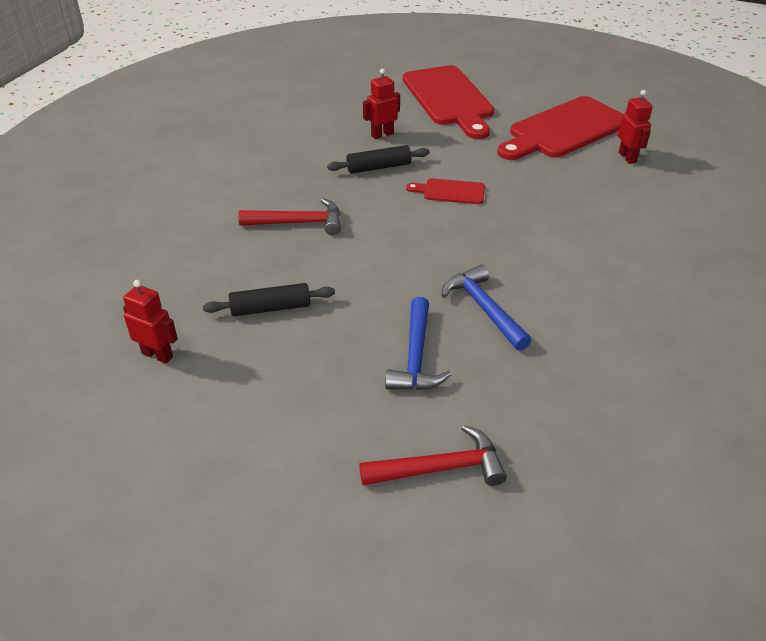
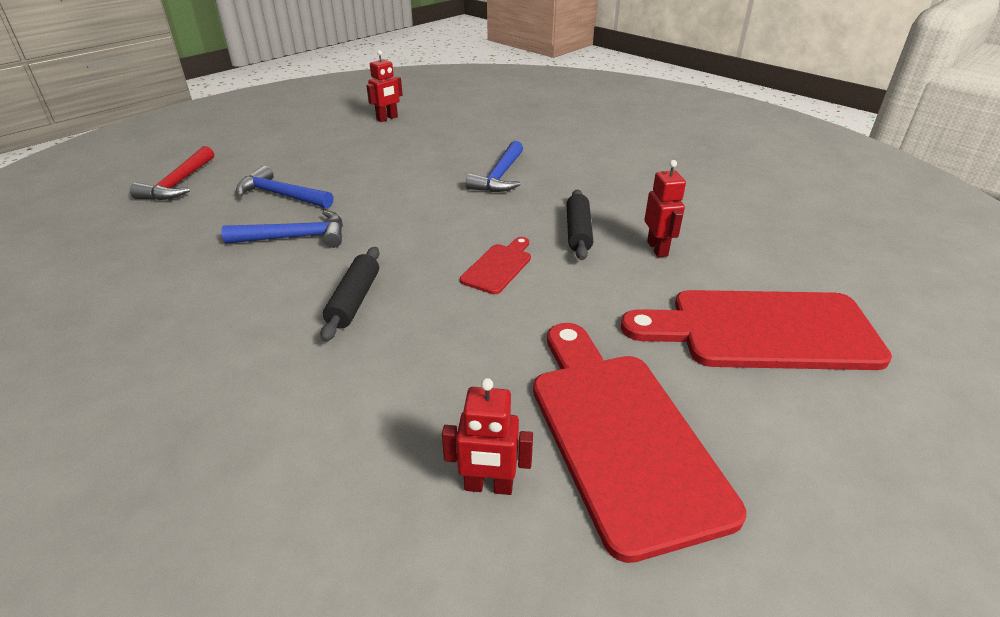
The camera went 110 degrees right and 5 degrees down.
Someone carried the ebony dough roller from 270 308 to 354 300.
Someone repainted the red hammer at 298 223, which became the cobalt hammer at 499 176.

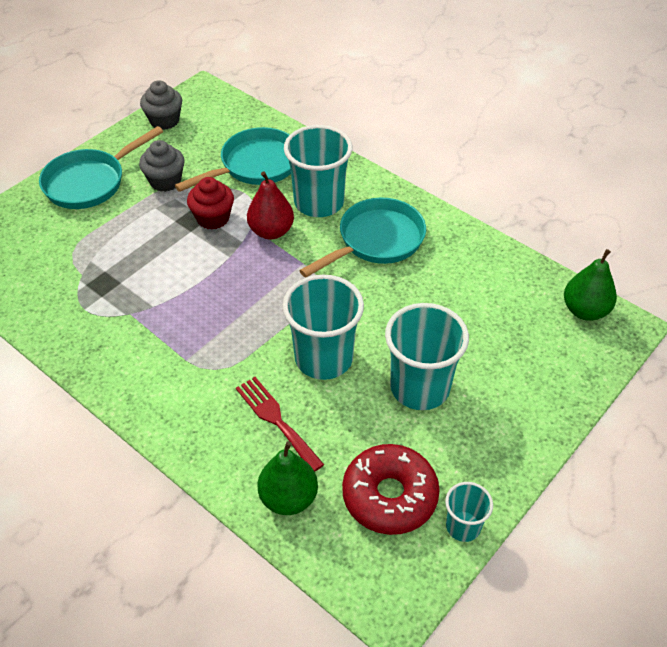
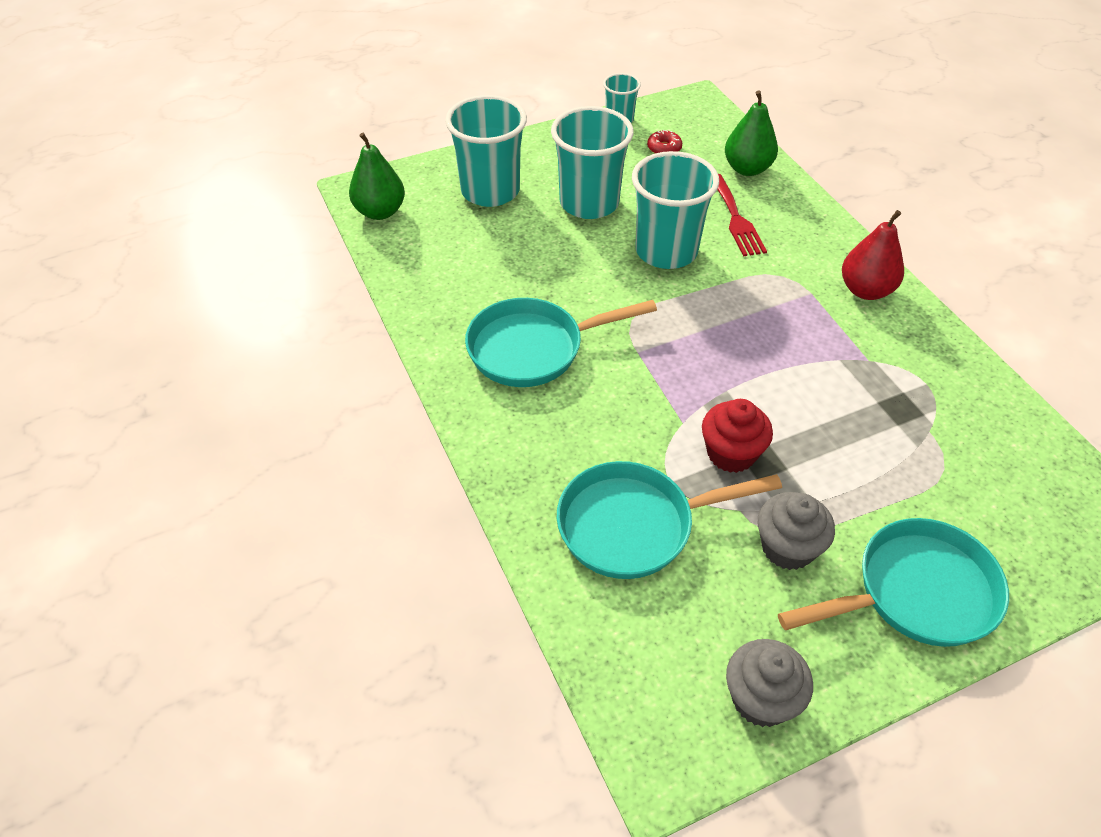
The camera went 155 degrees left and 0 degrees up.
Someone carried the red toy pear from 271 231 to 865 290.
Someone carried the aqua beaker from 319 202 to 490 191.
Someone scaled the red glazed donut at 389 496 by 0.43.

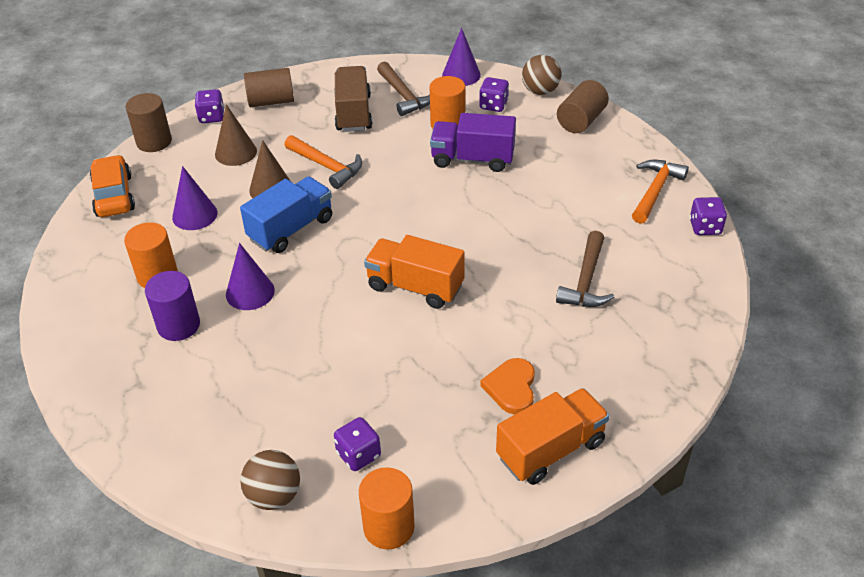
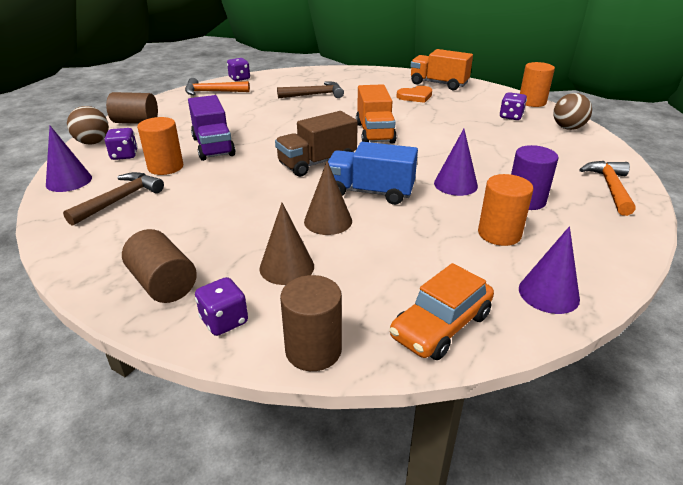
The camera went 120 degrees left and 10 degrees down.
Someone carried the violet solid cone from 195 215 to 548 293.
Someone carried the orange-coloured hammer from 327 166 to 610 187.
Someone carried the brown truck from 353 113 to 317 163.

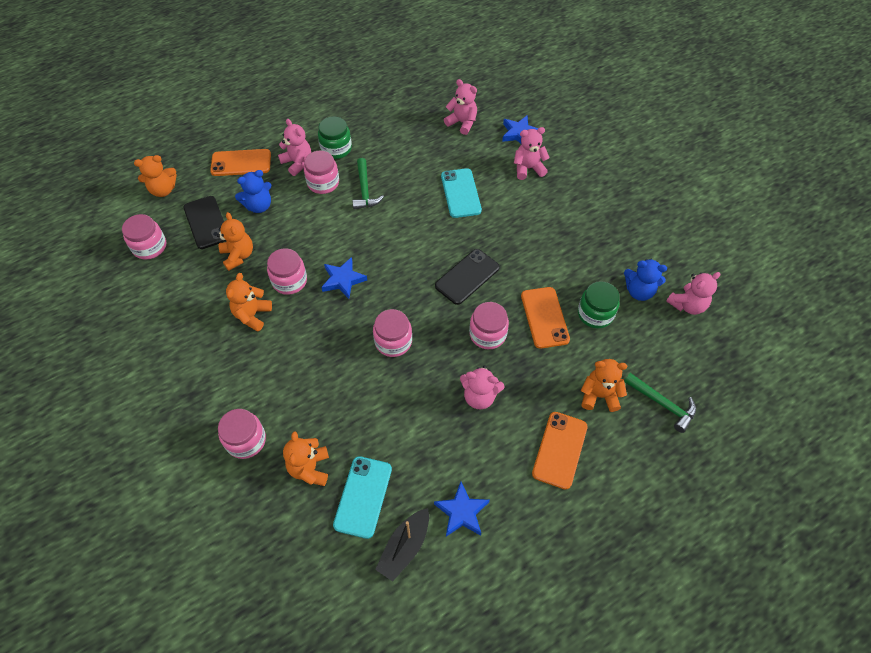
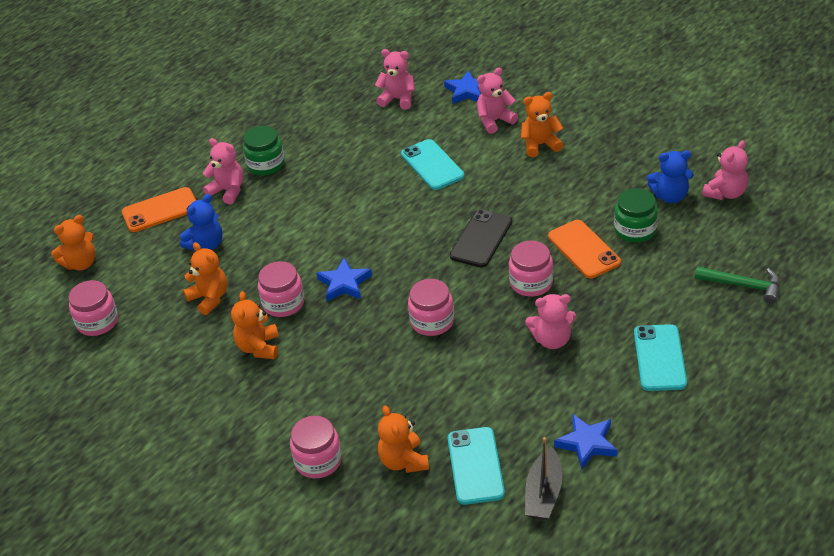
The camera went 15 degrees left and 15 degrees down.
Someone took away the ebony phone at 206 222.
Someone took away the rosy jam jar at 323 183.
Someone took away the leaf-green hammer at 365 190.
Someone carried the orange-coloured teddy from 599 395 to 540 145.
Someone repainted the orange-coloured phone at 559 450, which became the aqua phone at 659 358.

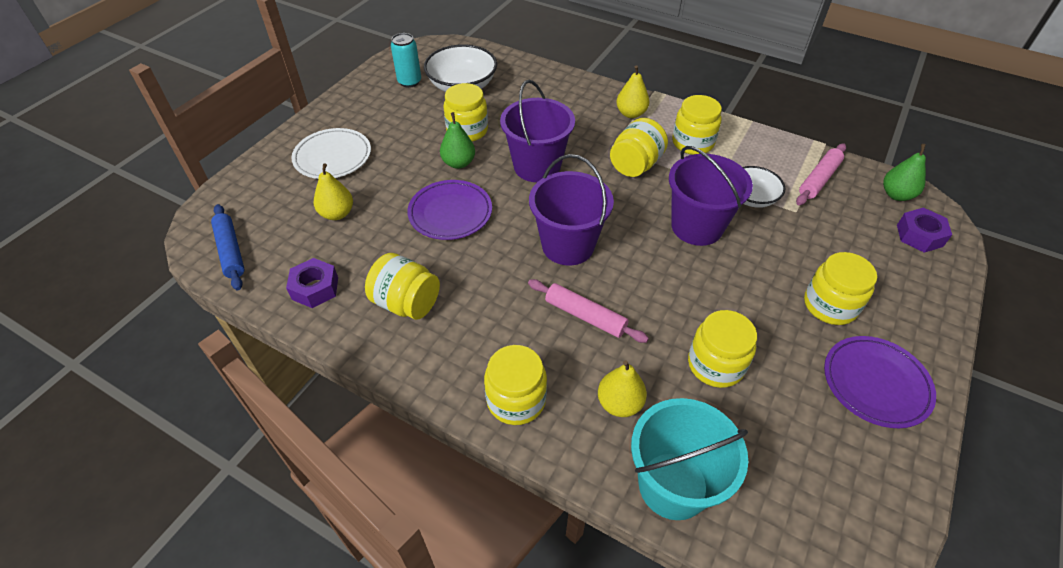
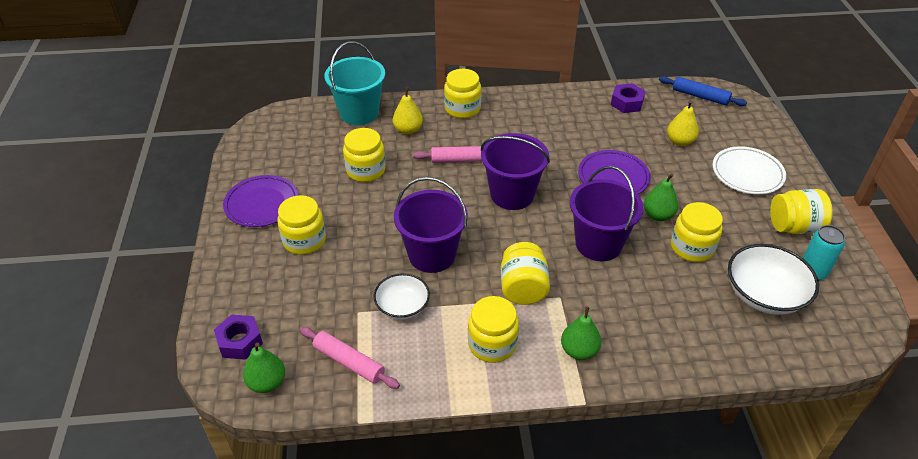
The camera went 145 degrees right and 5 degrees down.
Someone carried the golden jam jar from 406 303 to 794 227.
Someone repainted the golden toy pear at 631 113, which became the leaf-green toy pear at 579 351.
Someone rotated the rosy dough roller at 819 179 by 60 degrees counterclockwise.

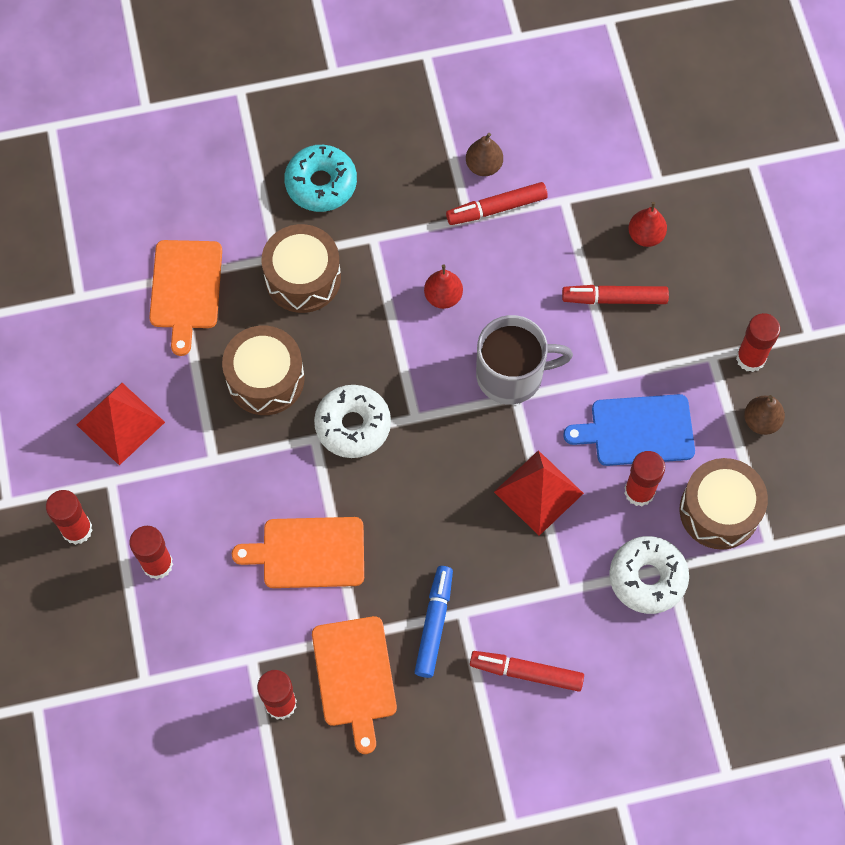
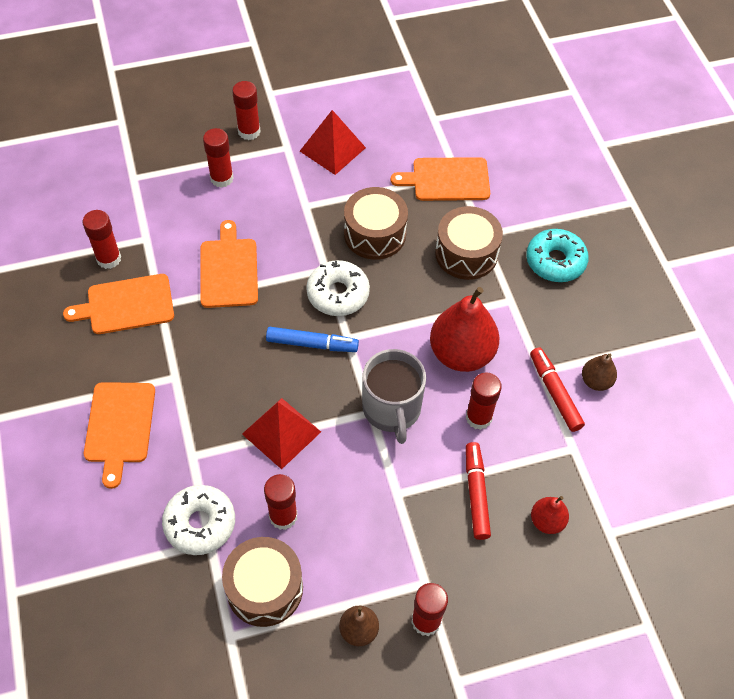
The camera went 85 degrees right and 10 degrees down.
Someone took away the cobalt chopping board at 637 430.
Someone put down the red glue at 478 417.
Someone carried the cobalt marker pen from 434 624 to 312 344.
Someone swapped the red marker pen at 526 673 for the orange-coloured chopping board at 119 426.
Someone scaled the red toy pear at 443 297 by 2.00.

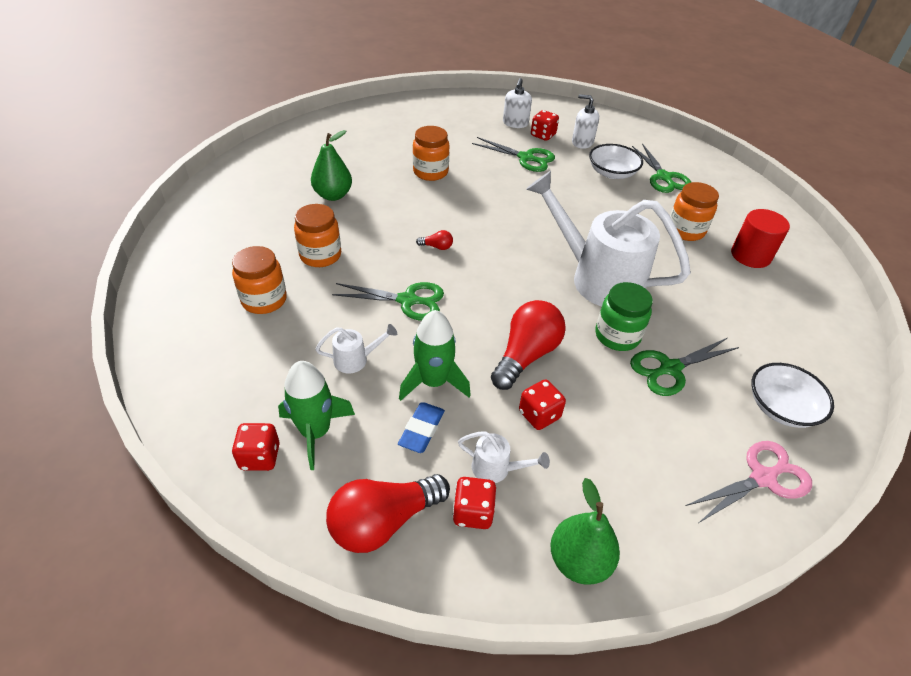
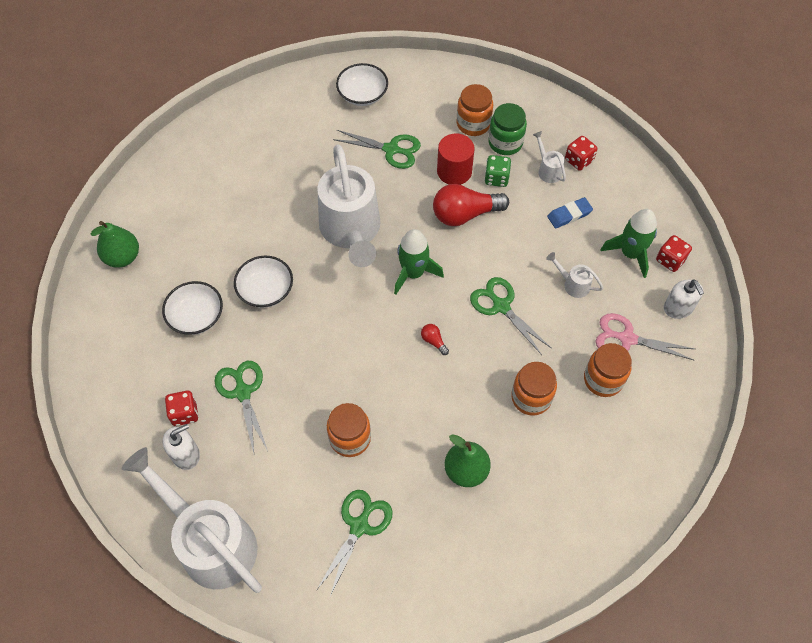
The camera went 135 degrees left and 15 degrees up.
Someone took away the red lightbulb at 384 521.
Someone put down the pure white watering pot at 211 541.
Someone put down the pure white bowl at 266 290.
Someone carried the leaf-green spaceship from 433 382 to 413 273.
Someone carried the leaf-green toy pear from 579 561 to 123 257.
Someone carried the pure white soap dispenser from 582 142 to 678 308.
Someone carried the leaf-green jam jar from 617 336 to 505 143.
Someone carried the leaf-green pair of scissors from 663 177 to 359 526.
Someone carried the orange-coloured jam jar from 685 230 to 473 124.
Someone carried the rosy pair of scissors from 762 478 to 627 339.
Someone carried the red cylinder from 750 255 to 454 171.
Someone repainted the red dice at 539 415, which became the leaf-green dice at 496 178.

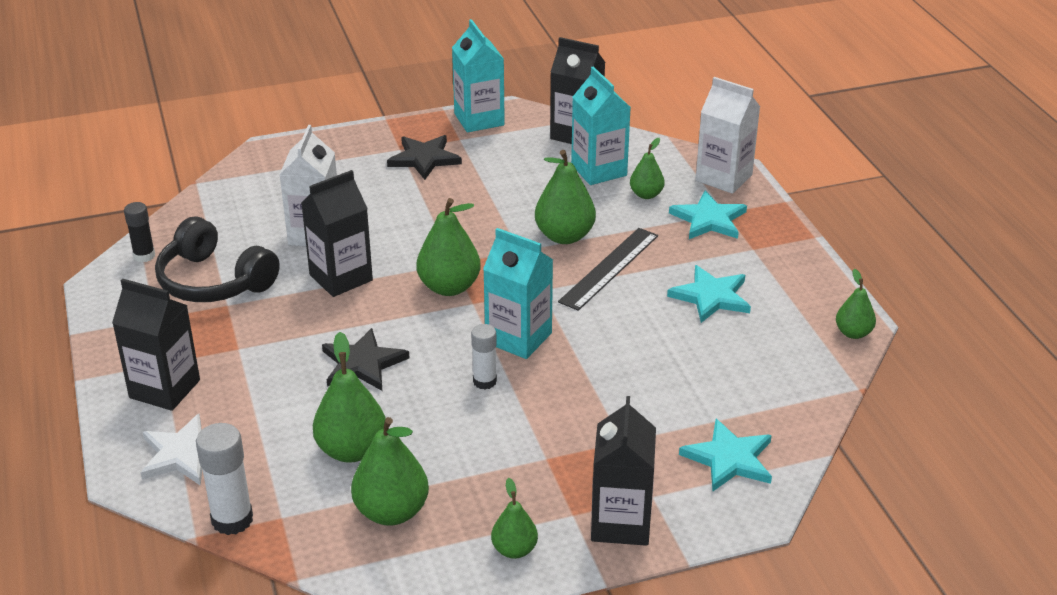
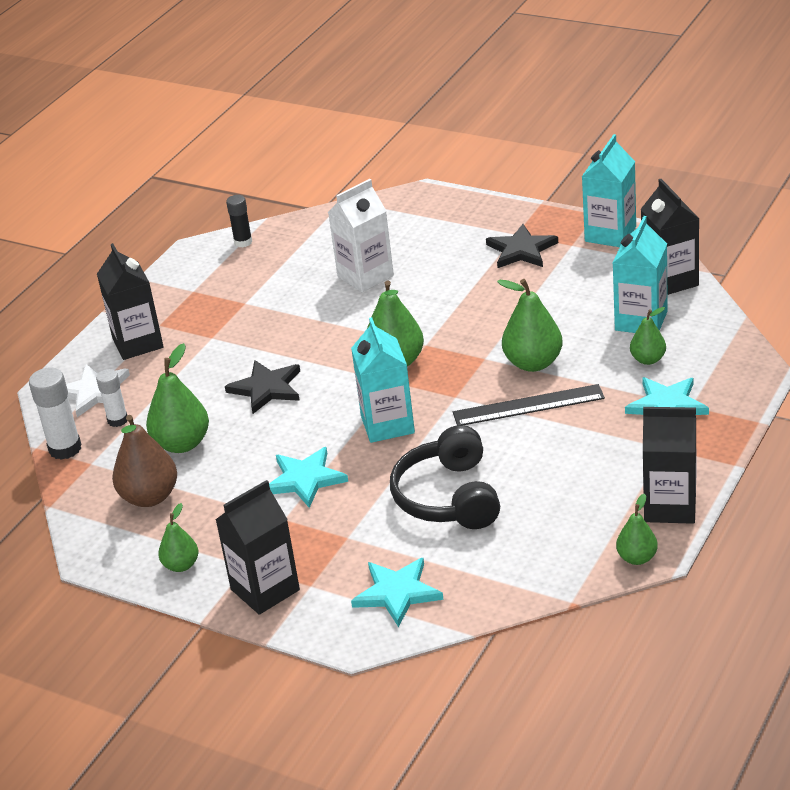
The camera went 50 degrees right and 0 degrees up.
Someone took away the pure white milk carton at 724 178.
Someone carried the ebony over-ear headphones from 214 281 to 449 497.
Someone carried the ebony milk carton from 341 278 to 670 506.
Someone carried the pure white glue from 484 381 to 117 420.
Someone carried the aqua star shape from 711 297 to 305 479.
Someone repainted the leaf-green toy pear at 391 512, which became the brown toy pear at 149 497.

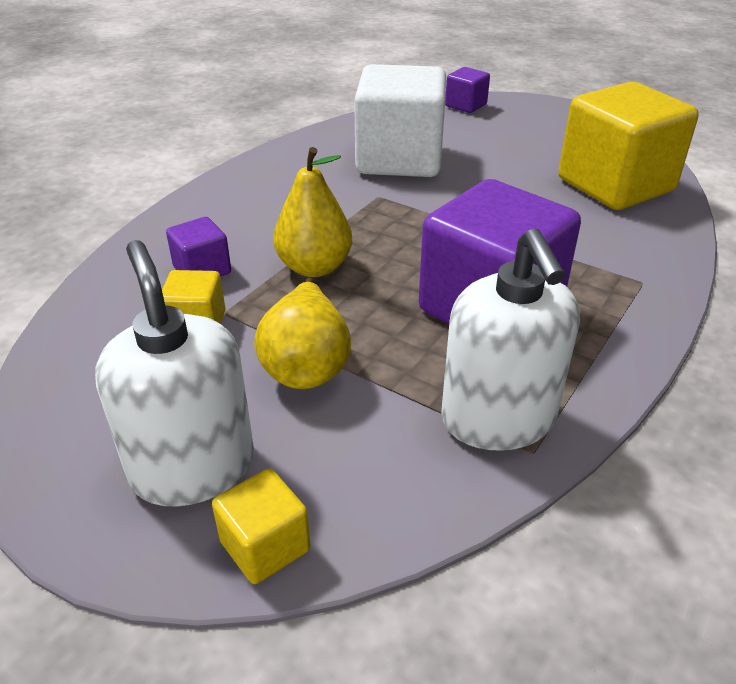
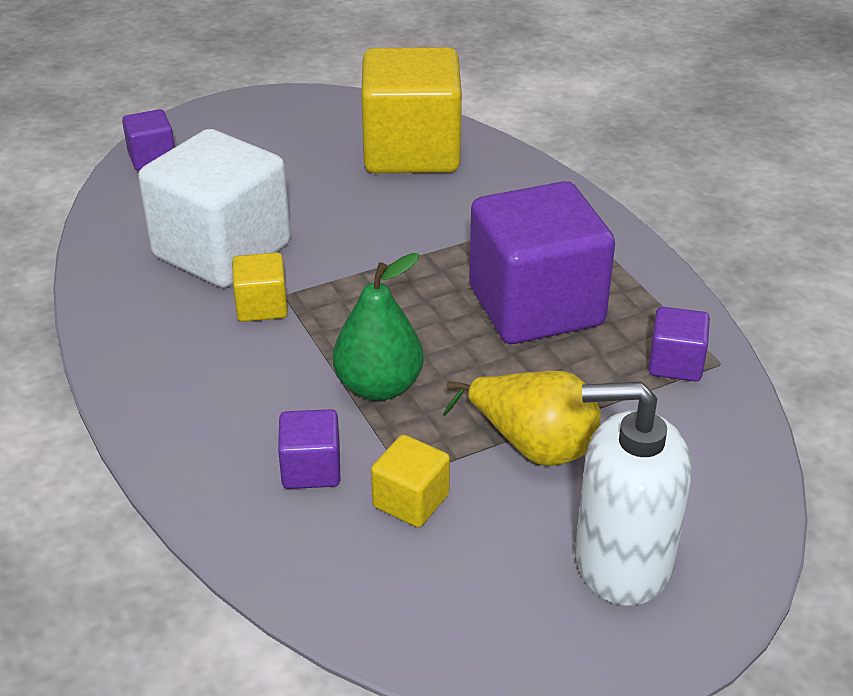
The camera went 60 degrees left and 0 degrees up.
Someone carried the golden cube from 265 546 to 262 306.
Someone swapped the pure white soap dispenser at 498 419 for the violet cube at 675 364.
Someone repainted the golden toy pear at 314 267, which became the leaf-green toy pear at 379 386.

